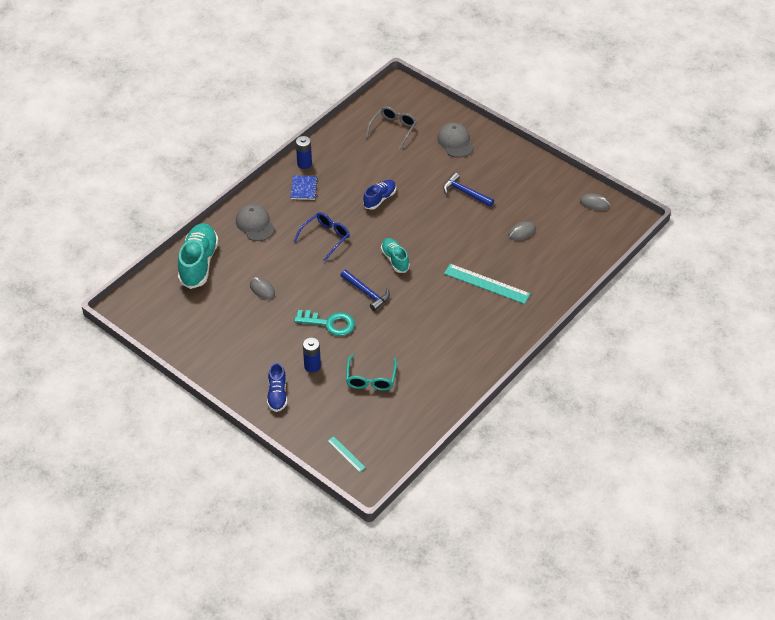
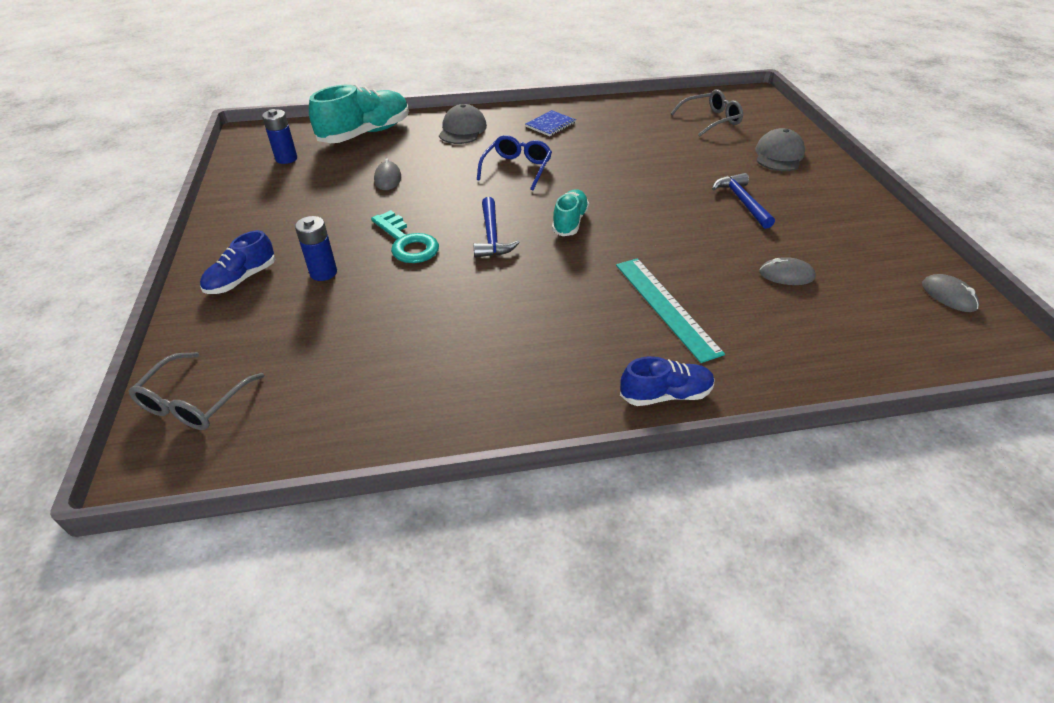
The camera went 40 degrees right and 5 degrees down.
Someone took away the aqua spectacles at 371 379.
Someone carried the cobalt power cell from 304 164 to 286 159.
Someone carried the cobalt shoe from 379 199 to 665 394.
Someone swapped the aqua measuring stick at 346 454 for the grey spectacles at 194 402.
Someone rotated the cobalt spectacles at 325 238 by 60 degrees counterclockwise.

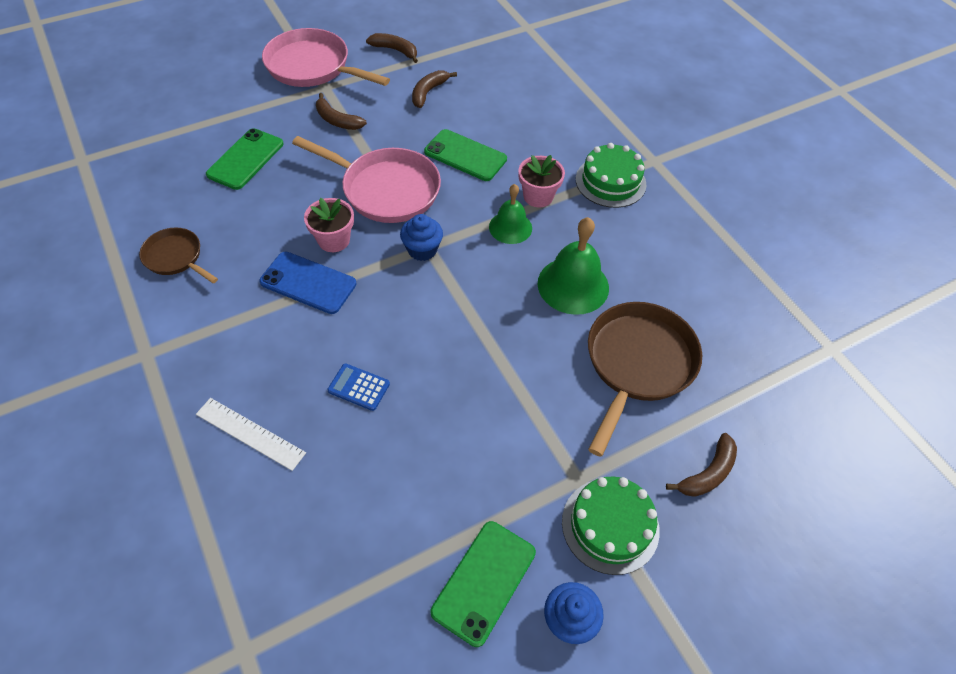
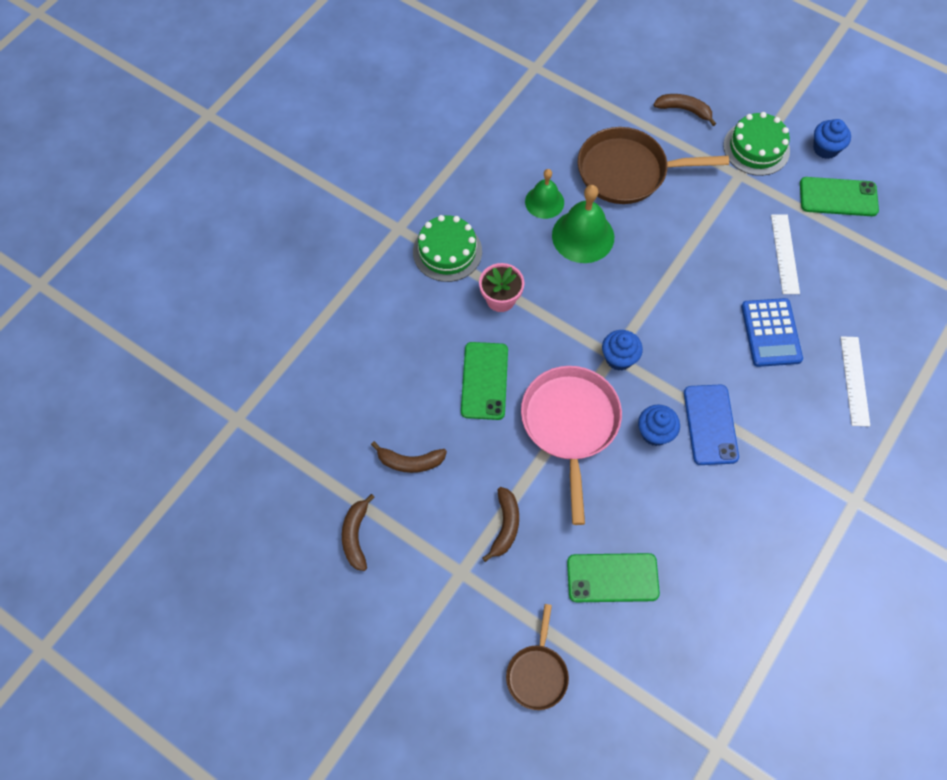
The camera went 115 degrees left and 10 degrees up.
Someone took away the rosy frying pan at 313 67.
Someone put down the pure white measuring stick at 784 254.
Someone carried the brown frying pan from 176 257 to 537 673.
Someone carried the leaf-green bell from 510 227 to 544 202.
Someone swapped the rosy plant pot at 334 240 for the cobalt muffin at 655 432.
Someone scaled the cobalt adding machine at 359 387 by 1.64.

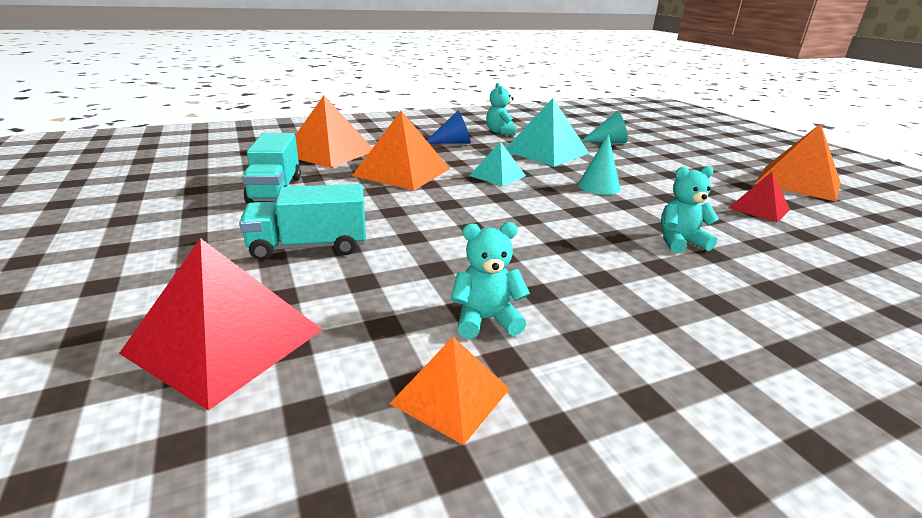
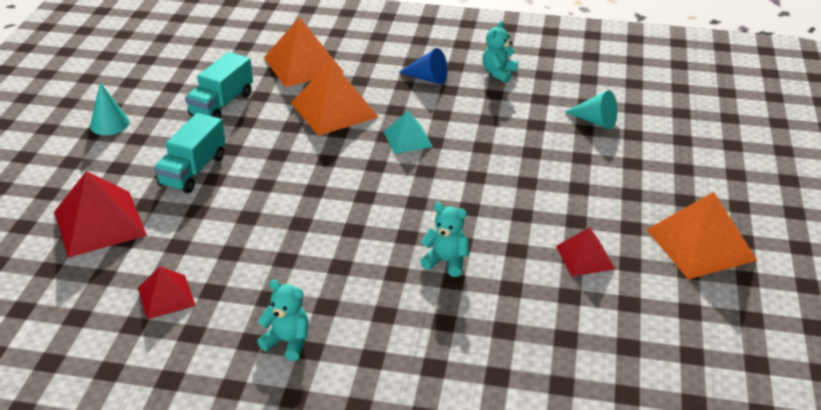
The camera went 35 degrees right and 10 degrees up.
Someone took away the aqua pyramid shape at 546 152.
Someone carried the aqua teddy from 486 320 to 288 342.
Someone carried the aqua solid cone from 598 186 to 109 124.
Someone repainted the orange-coloured pyramid shape at 451 396, which became the red pyramid shape at 166 296.
Someone rotated the aqua truck at 309 247 by 90 degrees counterclockwise.

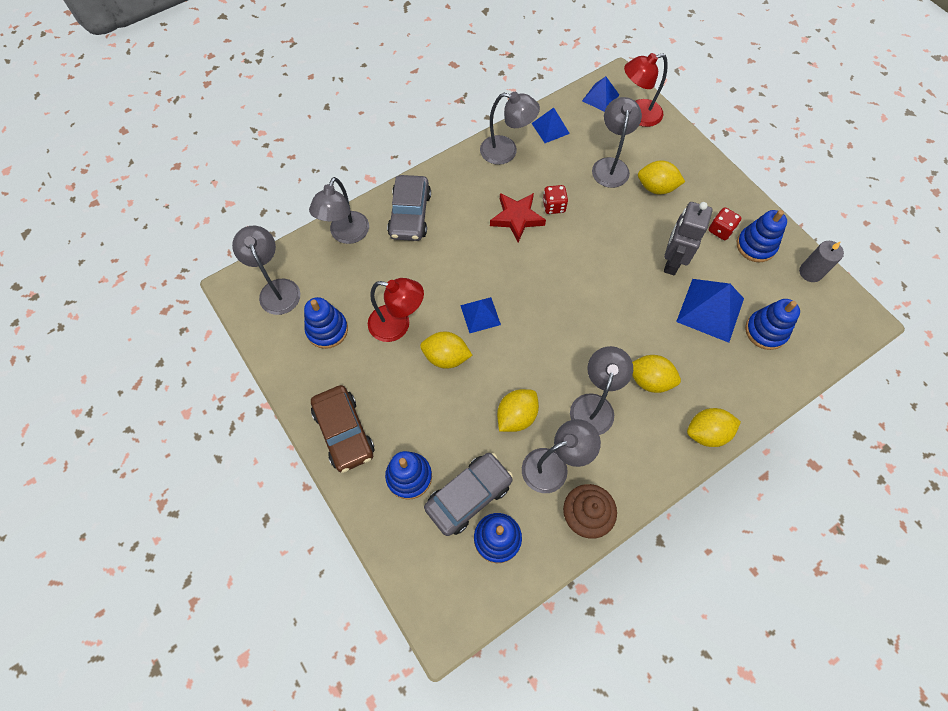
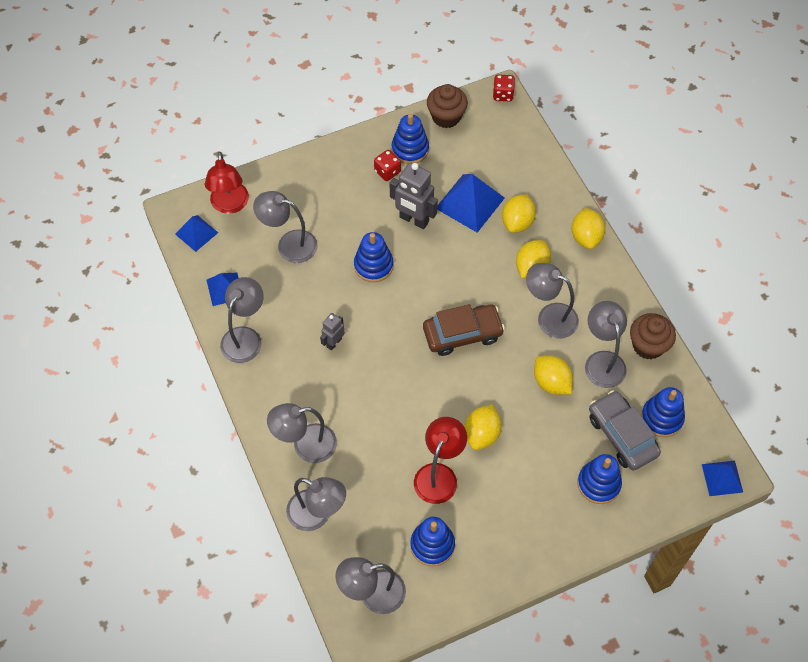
The camera went 80 degrees left and 5 degrees down.
Someone carried the brown automobile from 344 432 to 462 334.
Someone carried the cobalt pyramid shape from 480 315 to 722 478.
Someone carried the red dice from 553 206 to 503 94.
Someone carried the golden toy lemon from 656 188 to 517 222.
Someone carried the cobalt stacking toy from 765 331 to 373 265.
Someone swapped the grey automobile at 410 215 for the grey desk lamp at 305 445.
Someone swapped the red star shape at 517 218 for the grey robot at 334 342.
Someone swapped the grey candle at 810 272 for the brown muffin at 446 117.

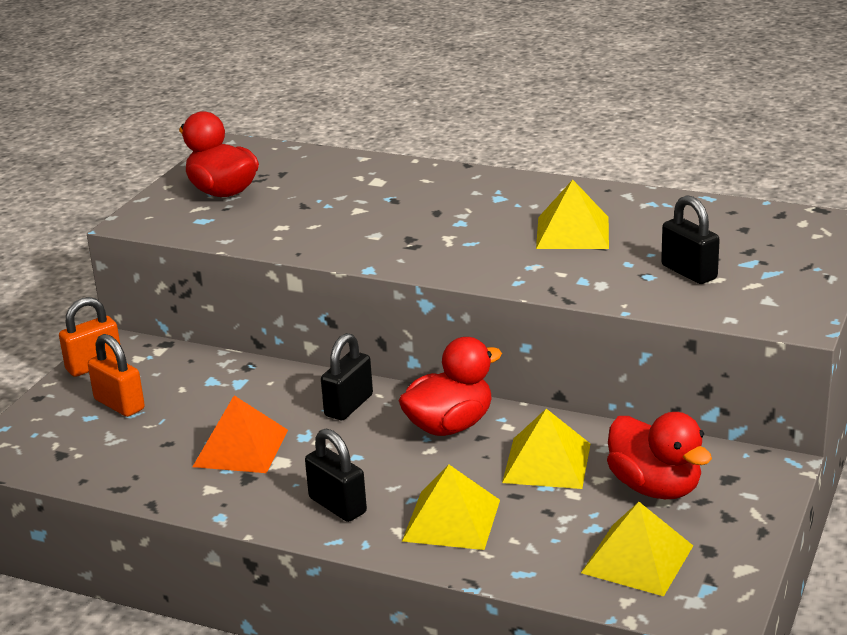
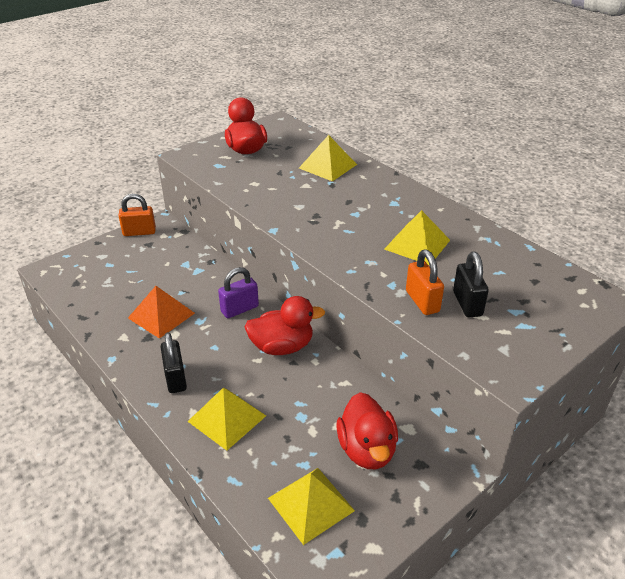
The camera went 25 degrees right and 10 degrees up.
Someone carried the orange-coloured padlock from 119 404 to 422 301.
Someone carried the golden pyramid shape from 547 462 to 328 166.
Someone repainted the ebony padlock at 349 406, which became the violet padlock at 239 309.

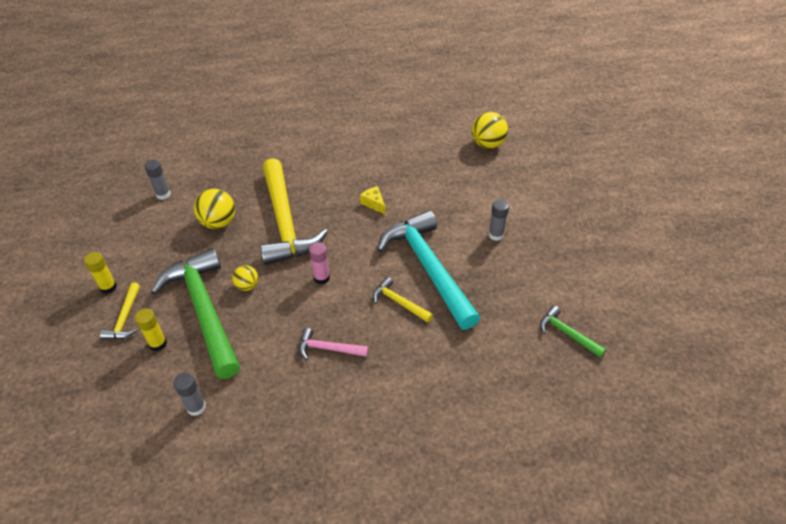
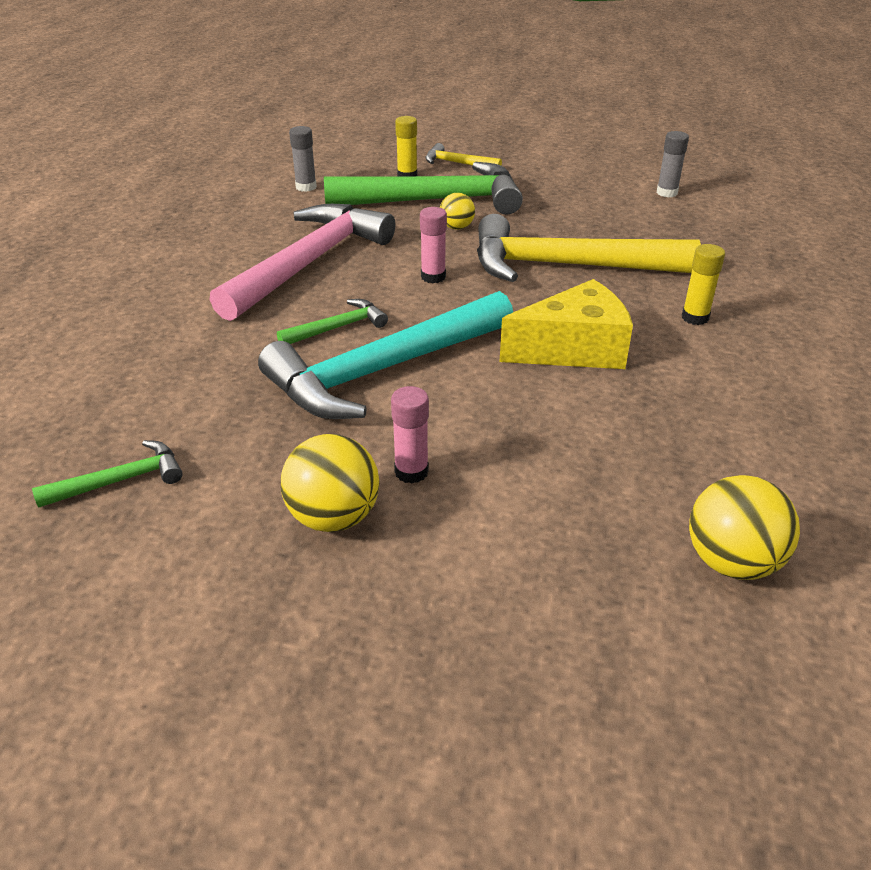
The camera went 110 degrees right and 10 degrees down.
Someone carried the golden glue from 108 287 to 695 318.
Someone carried the golden ball from 218 222 to 334 517.
Someone repainted the golden hammer at 399 302, which became the leaf-green hammer at 337 328.
Someone repainted the grey glue at 496 235, which became the rosy glue at 411 472.
Someone rotated the aqua hammer at 428 268 by 150 degrees clockwise.
Someone scaled the rosy hammer at 328 348 by 2.26.
Someone scaled the golden cheese wedge at 374 203 by 2.15.

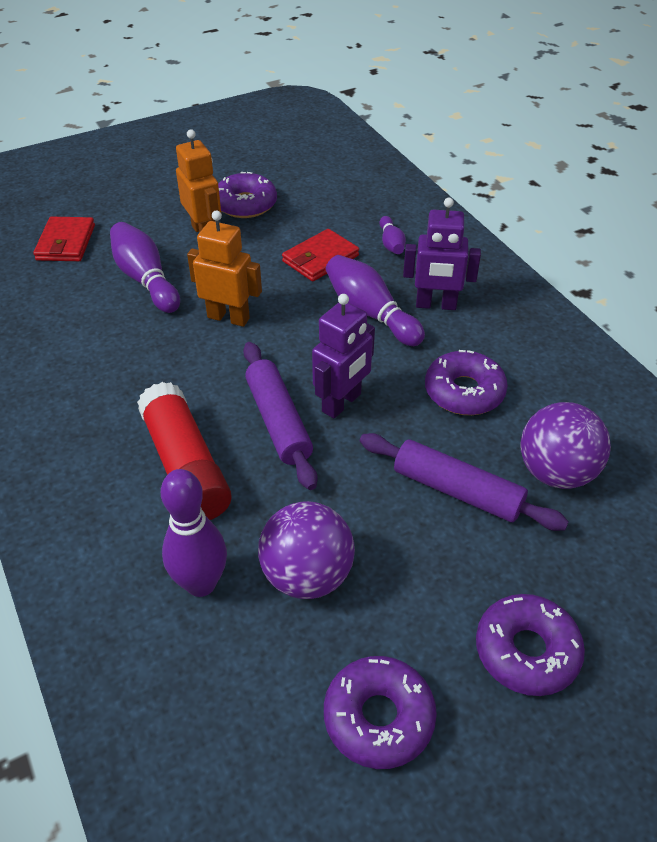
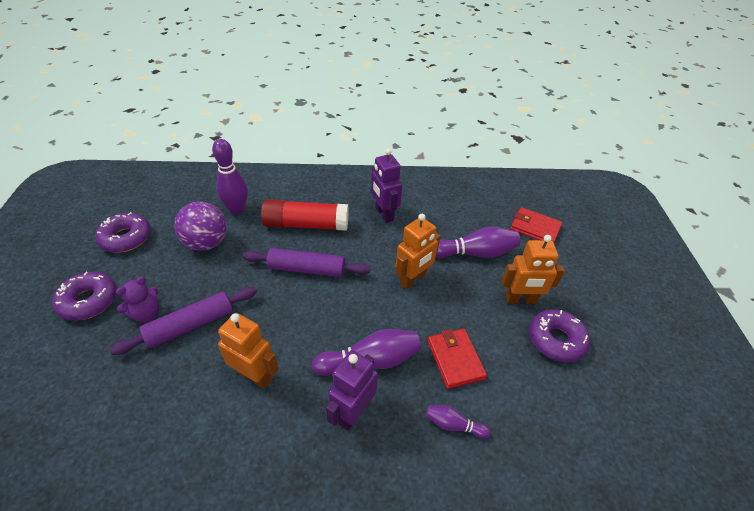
The camera went 115 degrees right and 0 degrees up.
Someone took away the violet ball at 556 472.
Someone put down the violet teddy at 146 313.
Someone carried the violet robot from 342 403 to 384 214.
Someone swapped the violet glazed donut at 464 392 for the orange-coloured robot at 255 375.

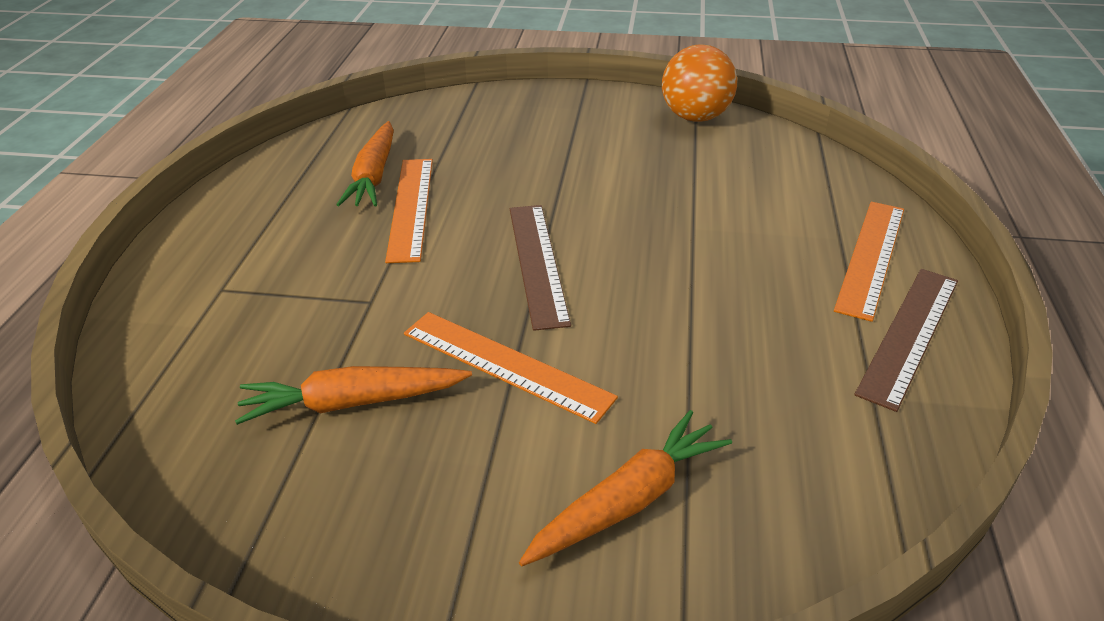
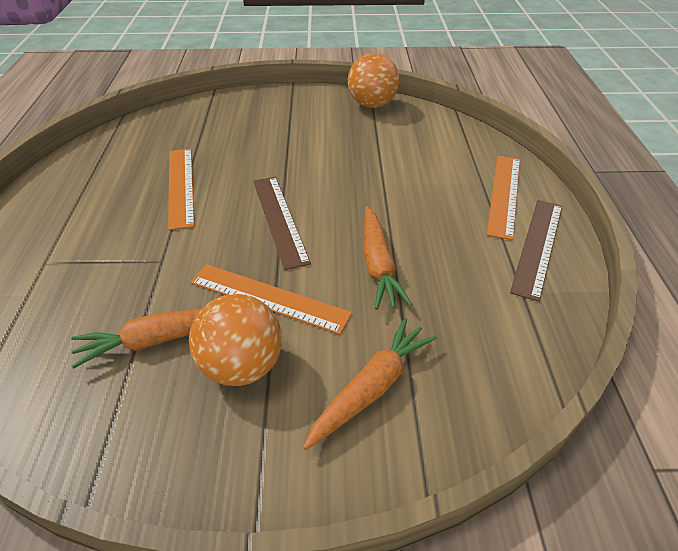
The camera went 10 degrees left and 5 degrees up.
Someone put down the orange-coloured ball at 242 366.
Someone carried the orange-coloured carrot from 374 176 to 378 265.

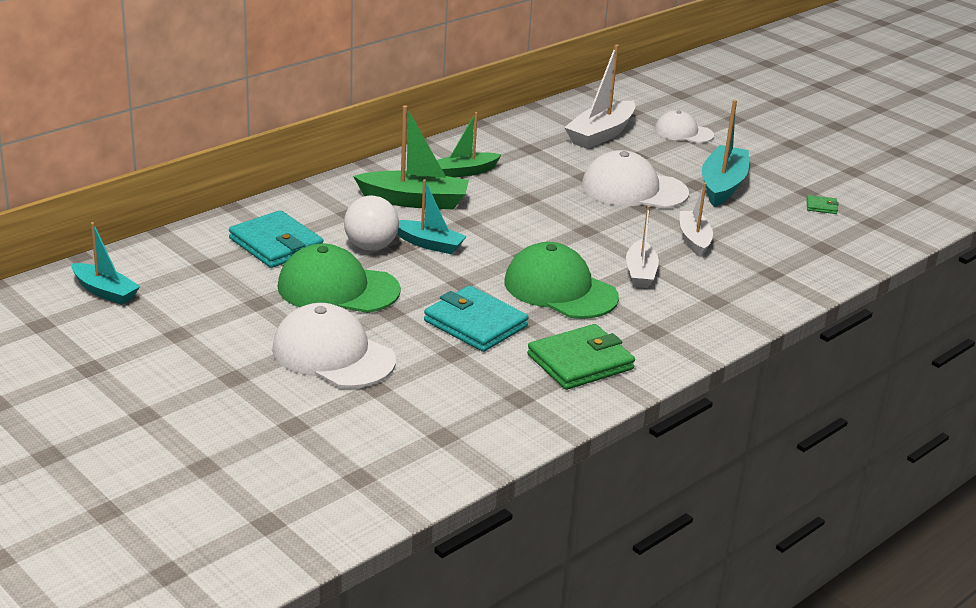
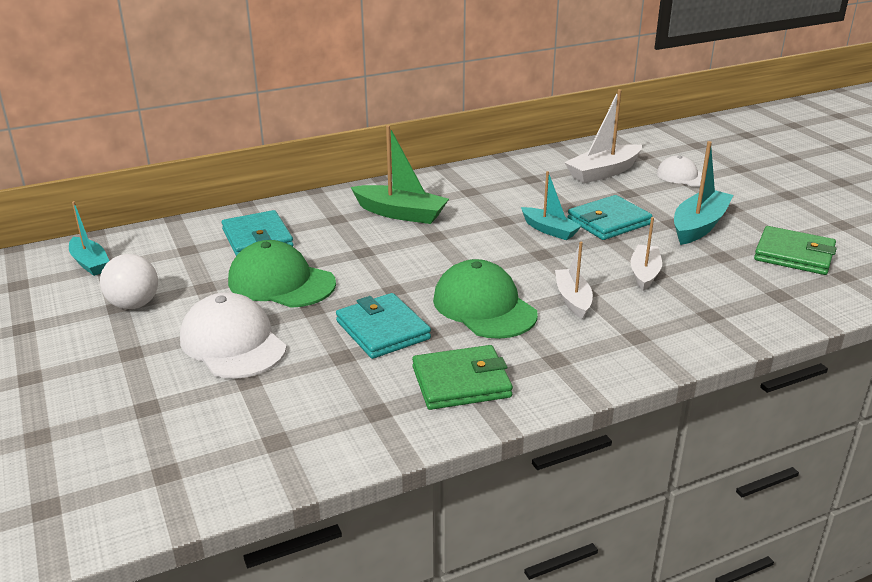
The camera went 20 degrees right and 0 degrees up.
Someone took away the leaf-green boat at 465 172.
Someone carried the pure white ball from 371 246 to 134 304.
Someone carried the aqua boat from 429 244 to 549 230.
Someone swapped the pure white cap at 633 189 for the aqua wallet at 608 222.
Someone rotated the pure white boat at 640 273 by 150 degrees clockwise.
Someone scaled the leaf-green wallet at 821 206 by 2.31.

